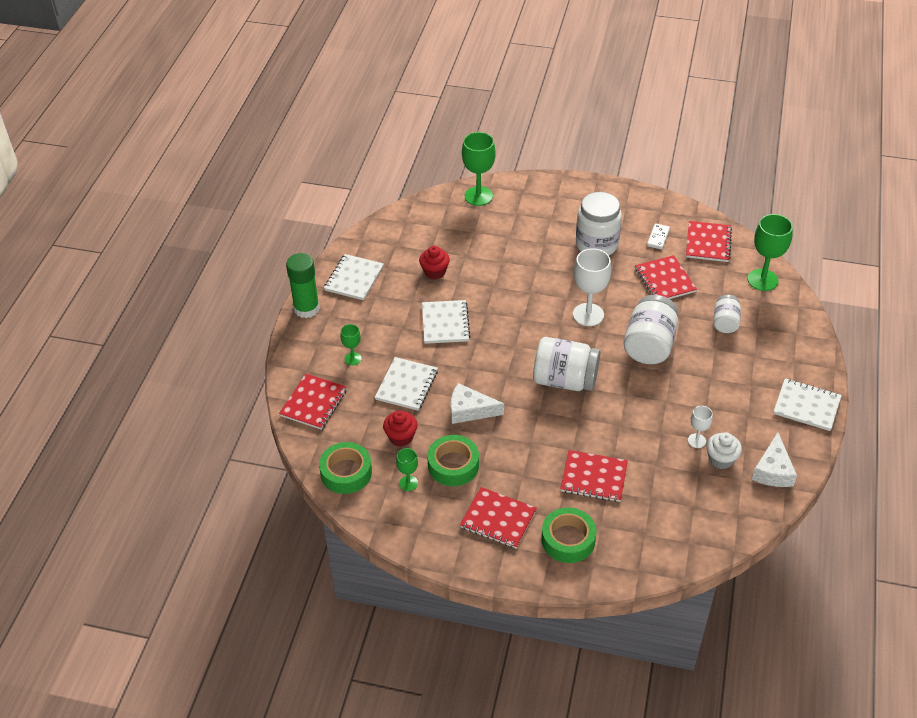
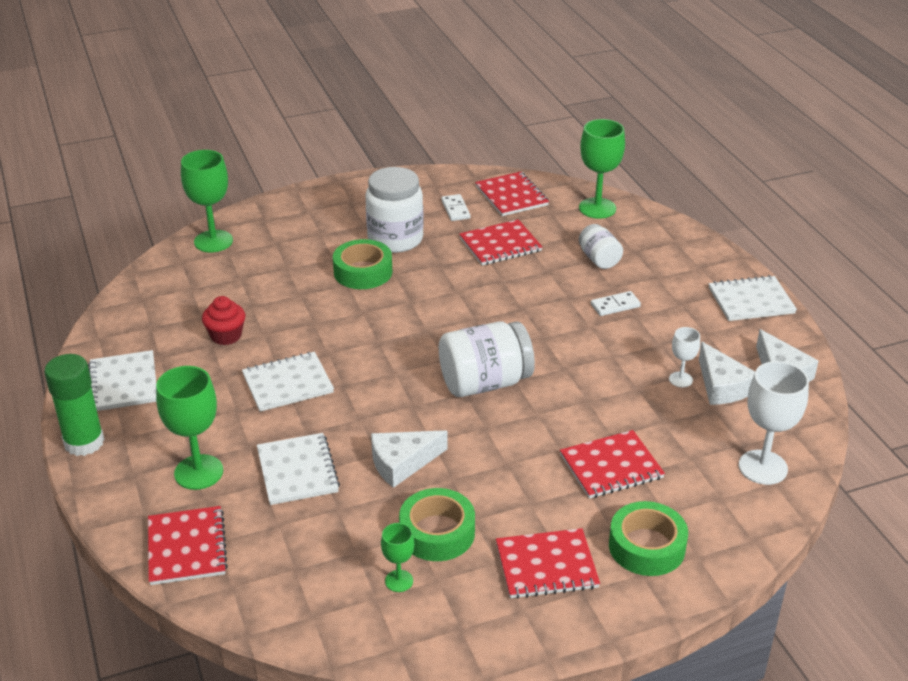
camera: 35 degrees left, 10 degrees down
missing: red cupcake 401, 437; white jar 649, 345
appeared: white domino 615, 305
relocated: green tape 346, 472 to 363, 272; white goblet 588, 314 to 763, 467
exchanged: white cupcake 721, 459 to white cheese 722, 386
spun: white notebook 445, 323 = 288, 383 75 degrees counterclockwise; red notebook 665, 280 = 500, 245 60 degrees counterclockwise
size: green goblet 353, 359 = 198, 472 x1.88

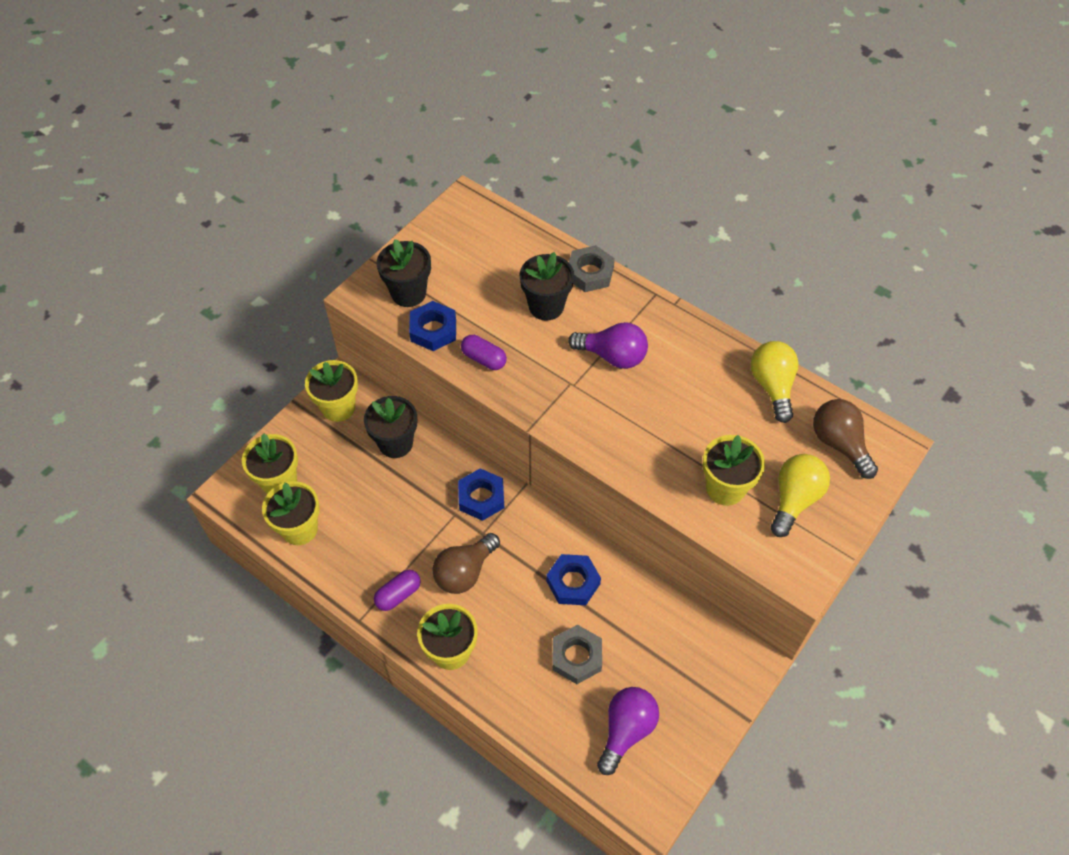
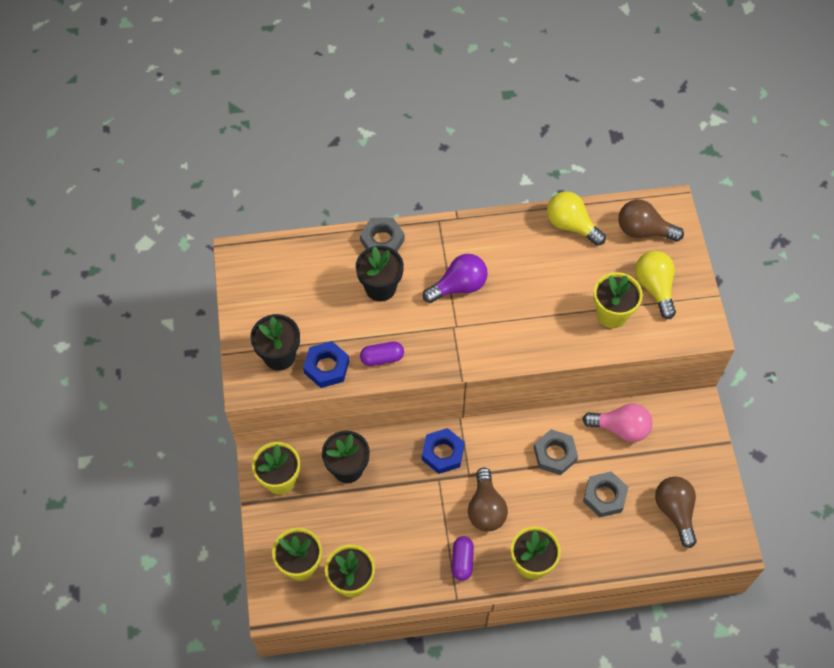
camera: 45 degrees left, 5 degrees up
appeared: pink light bulb 620, 428
colour: blue nut 573, 582 to grey nut 555, 454; purple light bulb 626, 730 to brown light bulb 675, 511

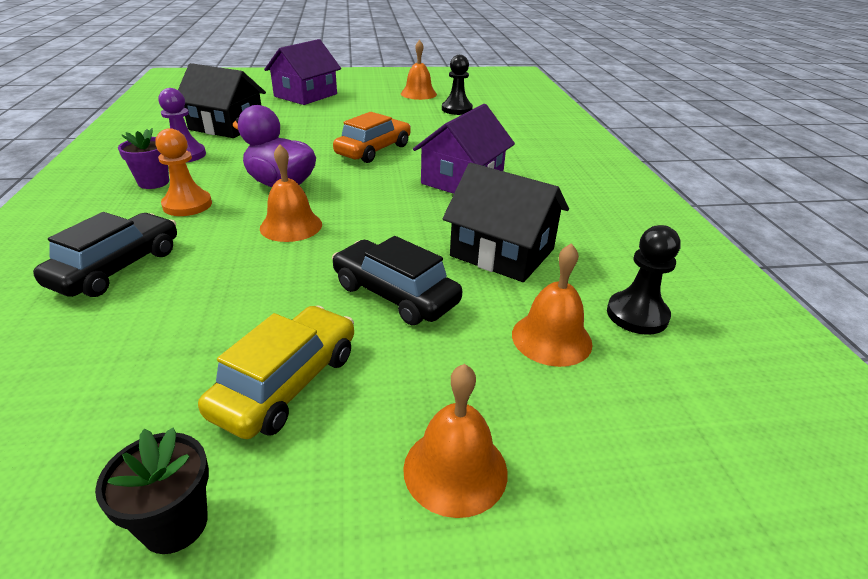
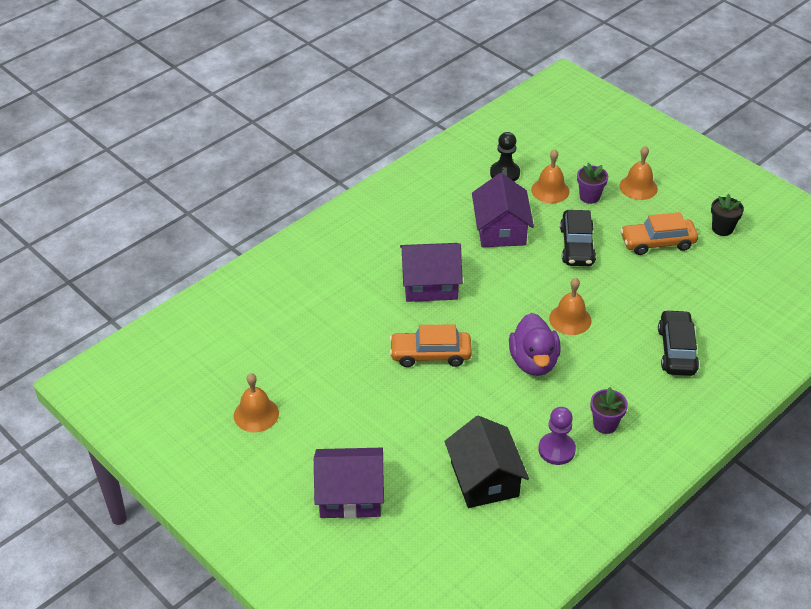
camera: 125 degrees left, 10 degrees up
missing: orange pawn 187, 205; black pawn 457, 109
appeared: purple flower pot 589, 196
colour: yellow car 287, 383 to orange car 657, 243; black house 502, 252 to purple house 500, 229
spun: black car 117, 267 = 676, 350 105 degrees clockwise

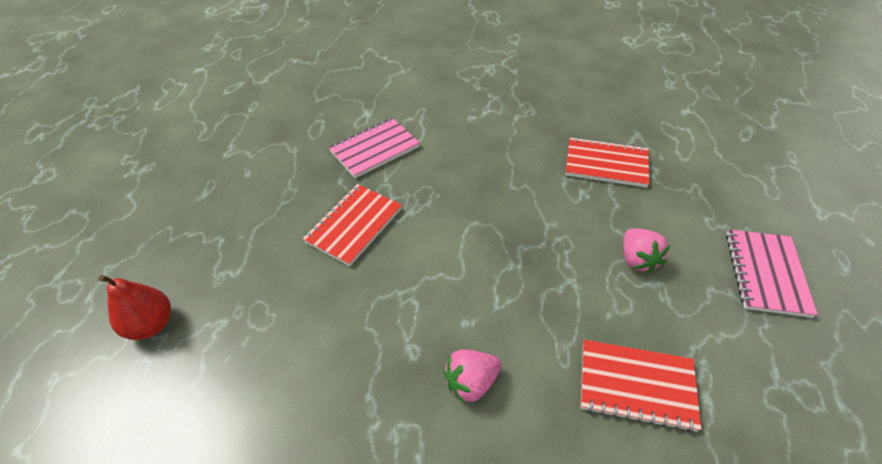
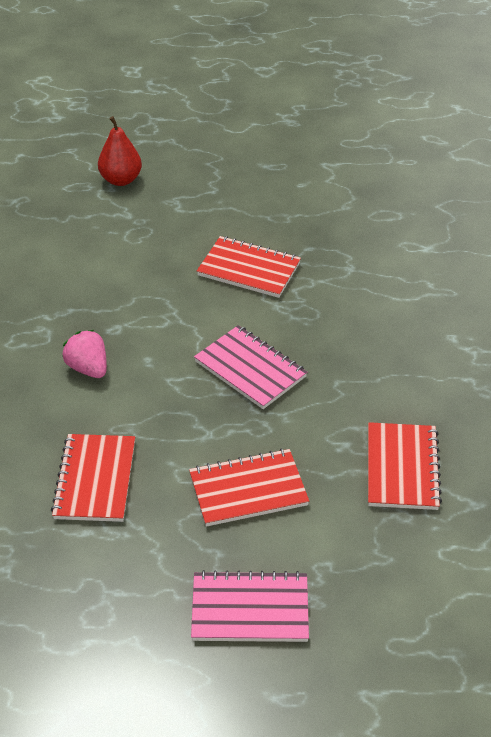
camera: 80 degrees right, 5 degrees down
relocated: pink notebook 374, 149 to 250, 369
exchanged: pink strawberry 637, 259 to red notebook 248, 490

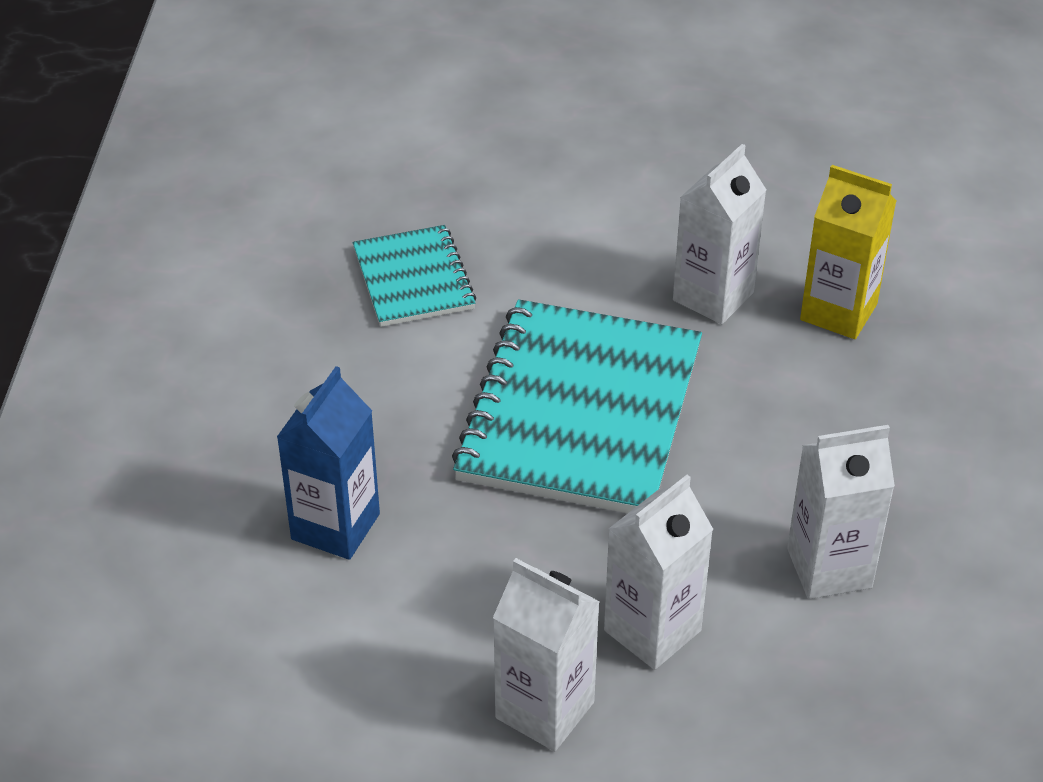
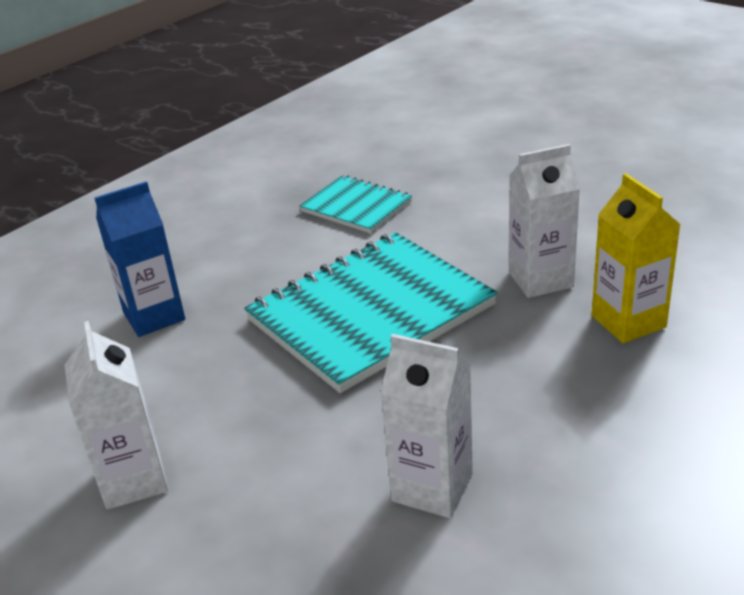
camera: 40 degrees right, 10 degrees down
missing: white carton 652, 630
spun: turquoise notebook 413, 279 = 356, 207 75 degrees counterclockwise

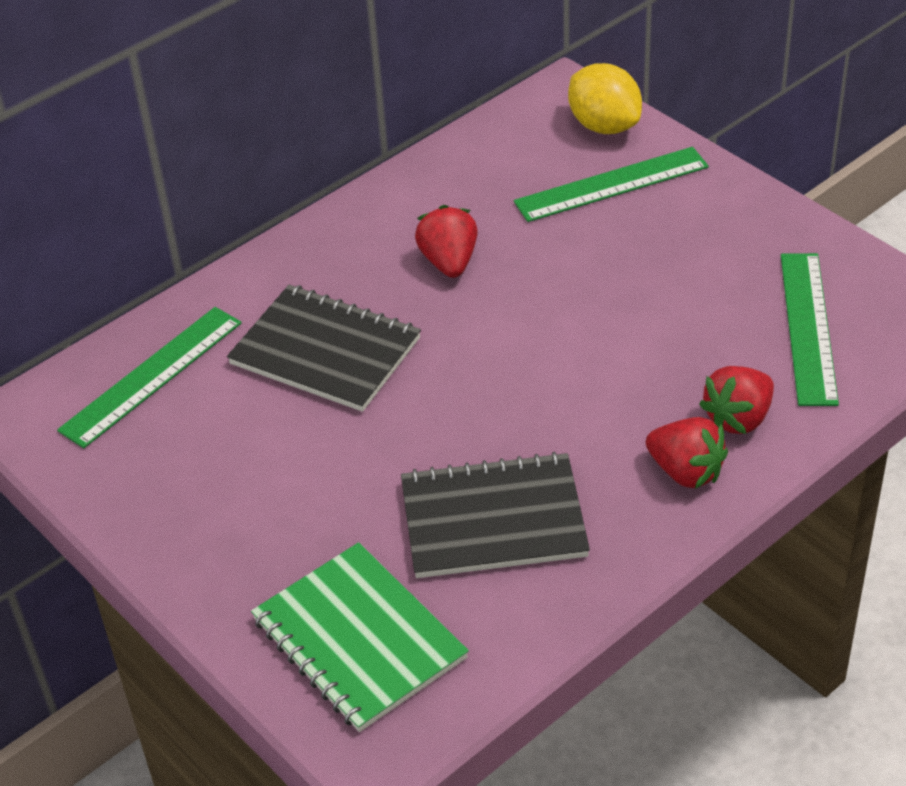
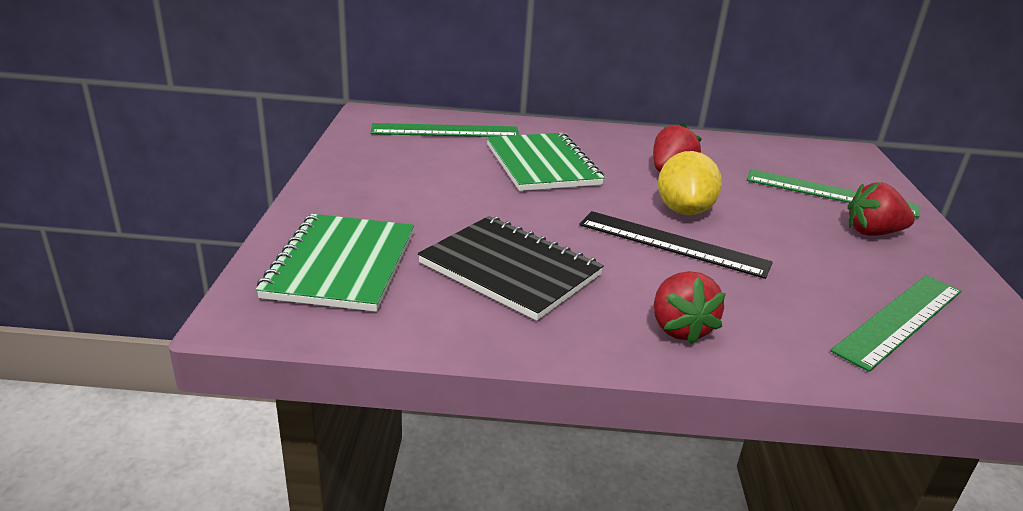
camera: 40 degrees right, 15 degrees down
appeared: black ruler 672, 244
relocated: yellow lemon 604, 126 to 684, 210; red strawberry 738, 418 to 872, 232
colour: black notebook 325, 351 to green notebook 542, 164

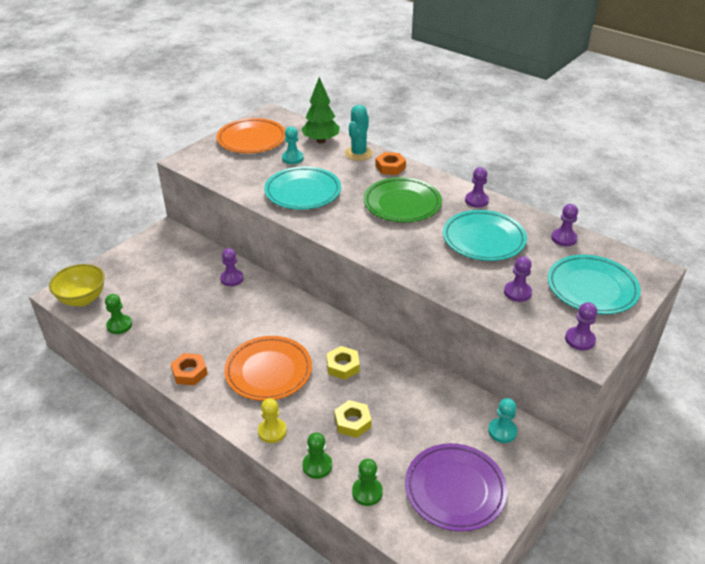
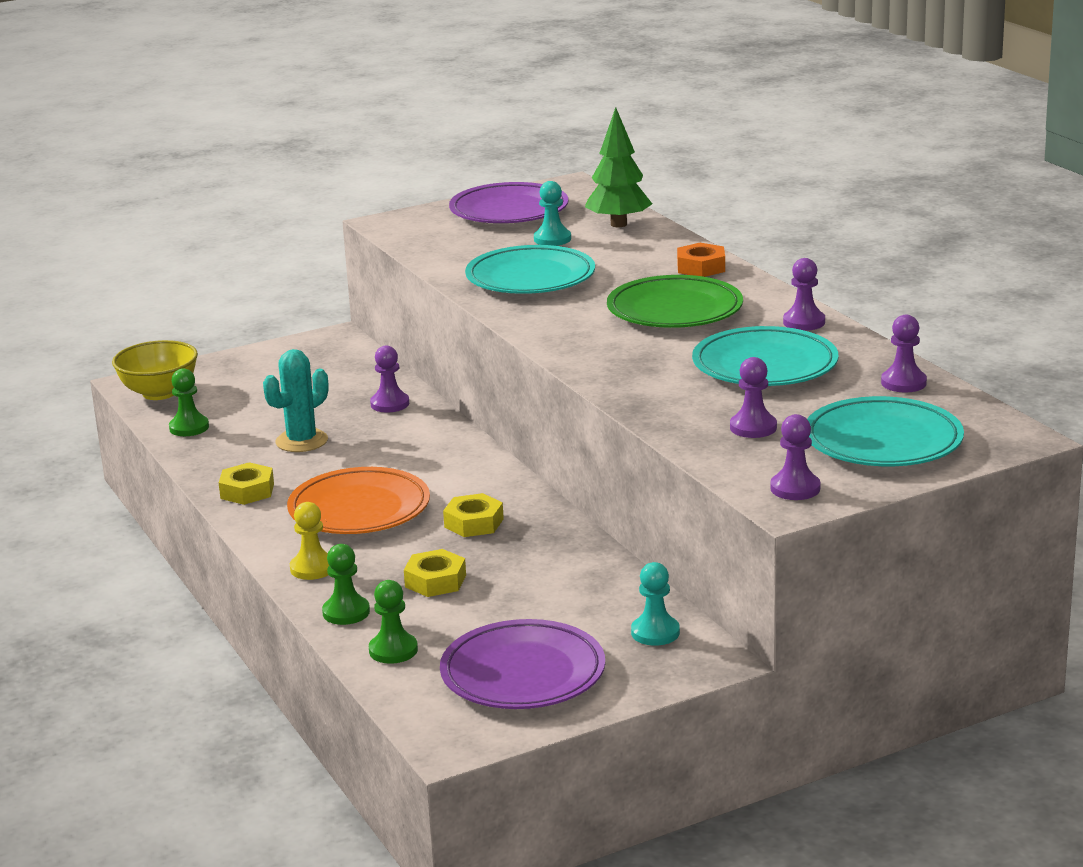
camera: 25 degrees right, 15 degrees down
relocated: turquoise cactus 358, 153 to 301, 441
colour: orange nut 189, 372 to yellow nut 247, 491; orange plate 252, 140 to purple plate 509, 211

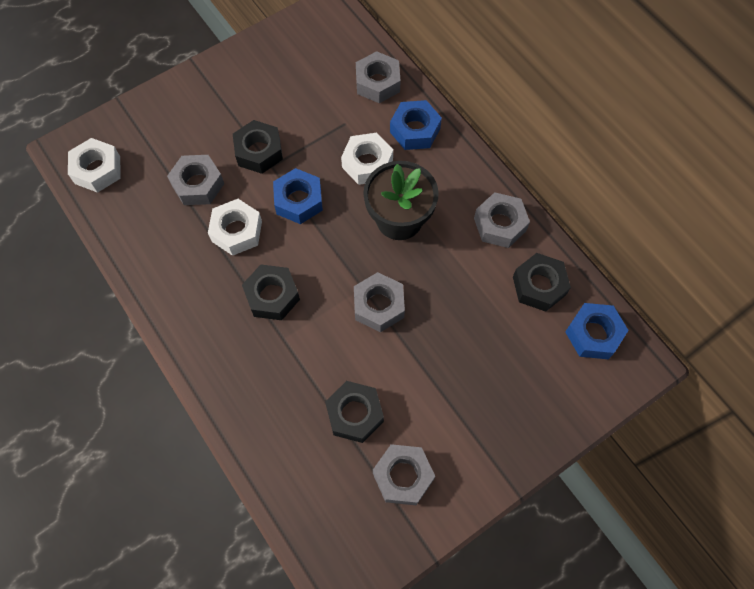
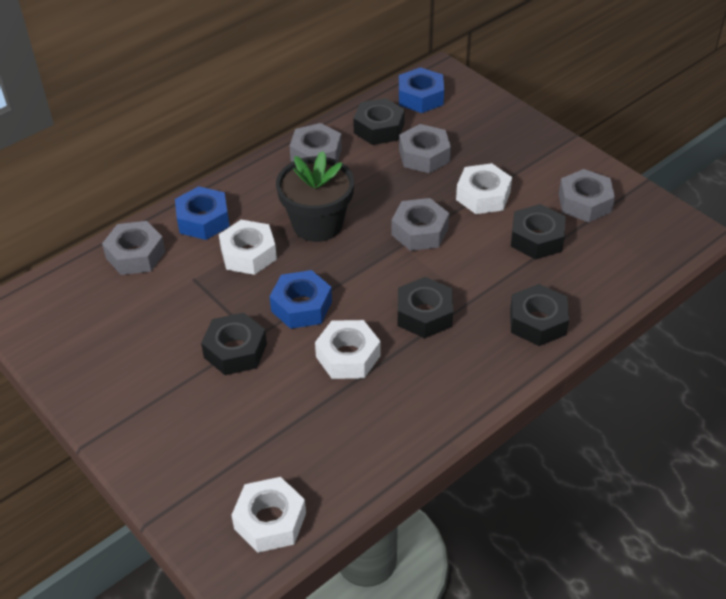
camera: 95 degrees left, 20 degrees down
appeared: white nut 483, 196; black nut 537, 322
relocated: grey nut 198, 184 to 424, 156

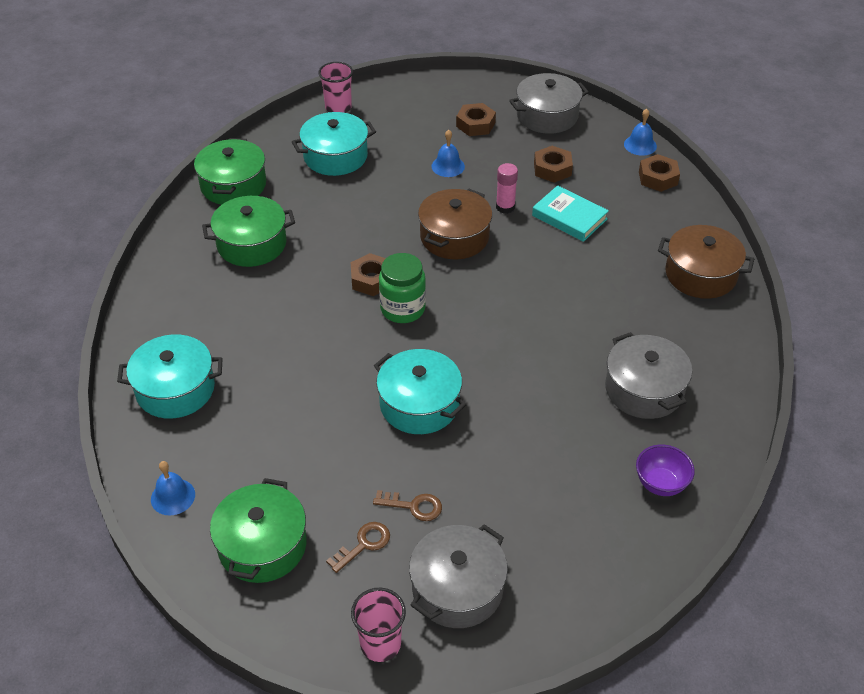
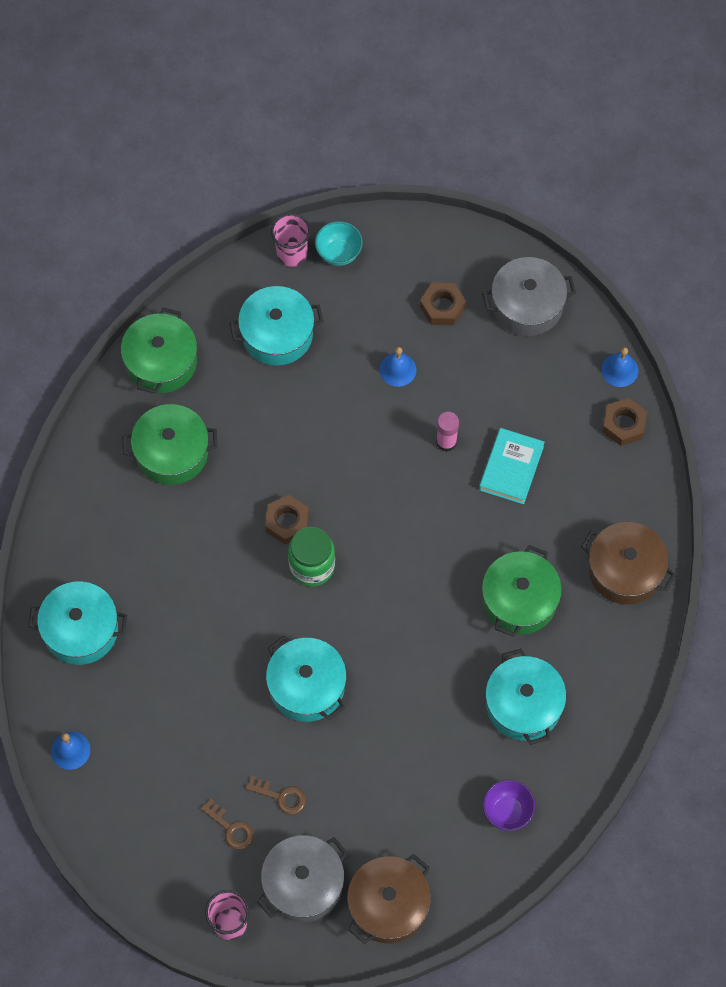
camera: 10 degrees right, 20 degrees up
missing: brown nut 552, 169
appeared: turquoise bowl 338, 253
relocated: green pot 262, 545 to 519, 600; brown pot 454, 237 to 388, 905
colour: grey pot 644, 389 to turquoise pot 523, 705
spun: brown key 363, 545 = 230, 828 75 degrees clockwise; turquoise book 569, 217 = 511, 468 60 degrees clockwise

